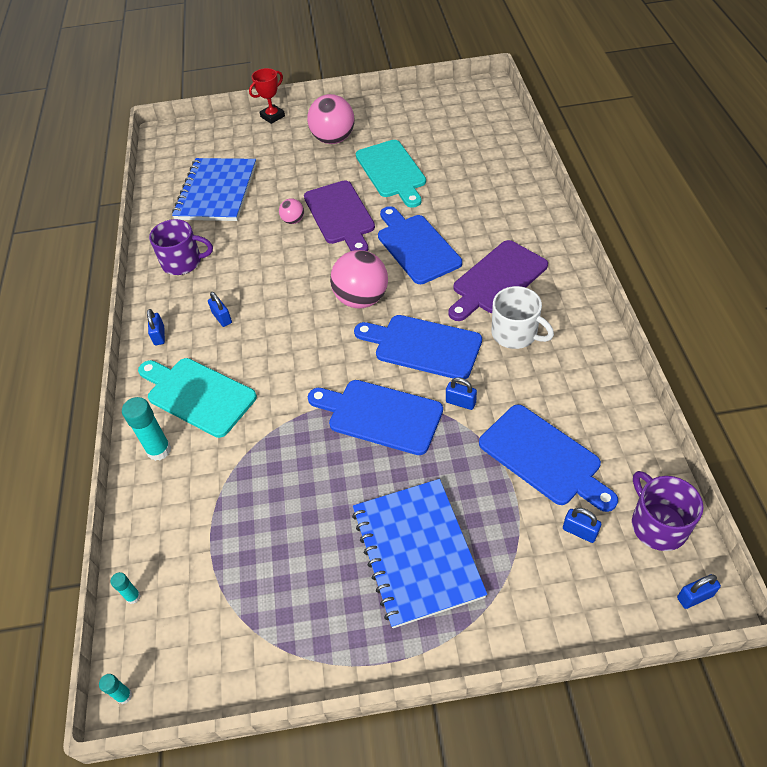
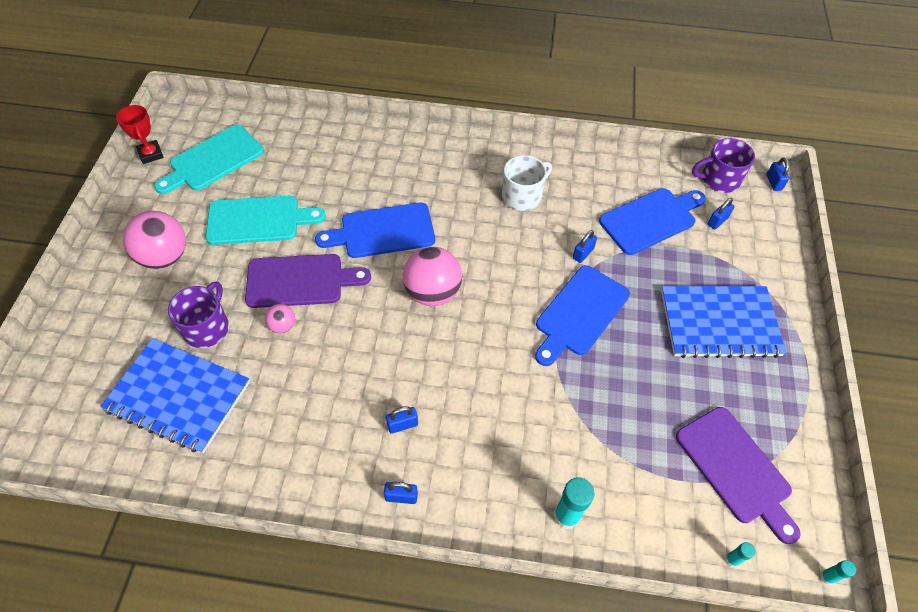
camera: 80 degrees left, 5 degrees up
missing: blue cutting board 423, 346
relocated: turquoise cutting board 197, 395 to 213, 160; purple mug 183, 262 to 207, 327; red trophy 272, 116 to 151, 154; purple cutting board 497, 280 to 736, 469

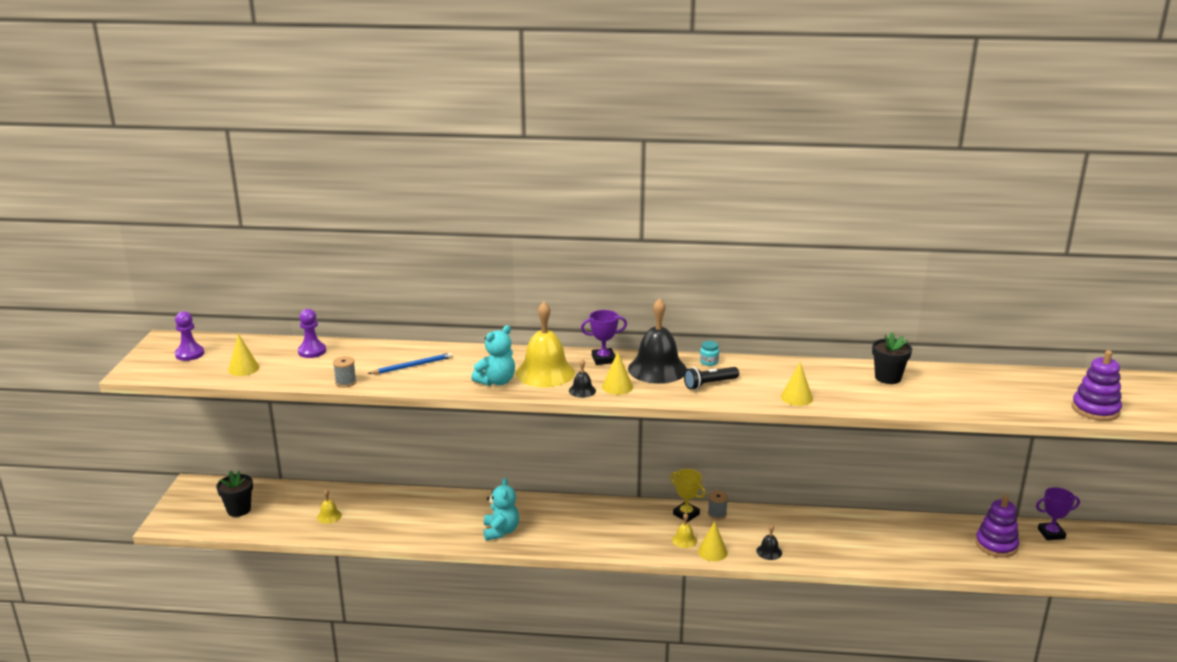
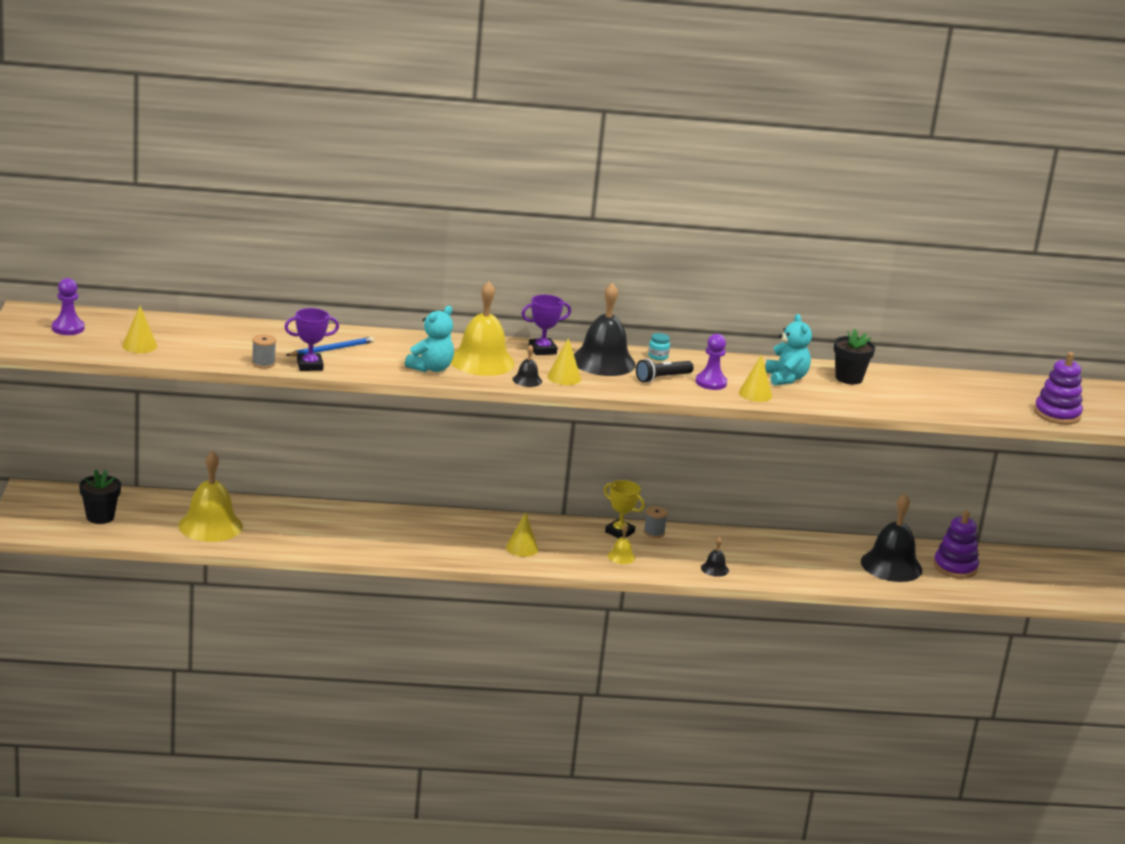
camera: 10 degrees left, 0 degrees up
appeared: black bell 891, 565
relocated: purple pawn 312, 351 to 711, 383; turquoise teddy bear 501, 531 to 786, 378; yellow cone 712, 552 to 522, 548; purple trophy 1051, 534 to 310, 366
size: yellow bell 329, 516 = 210, 525 x2.24

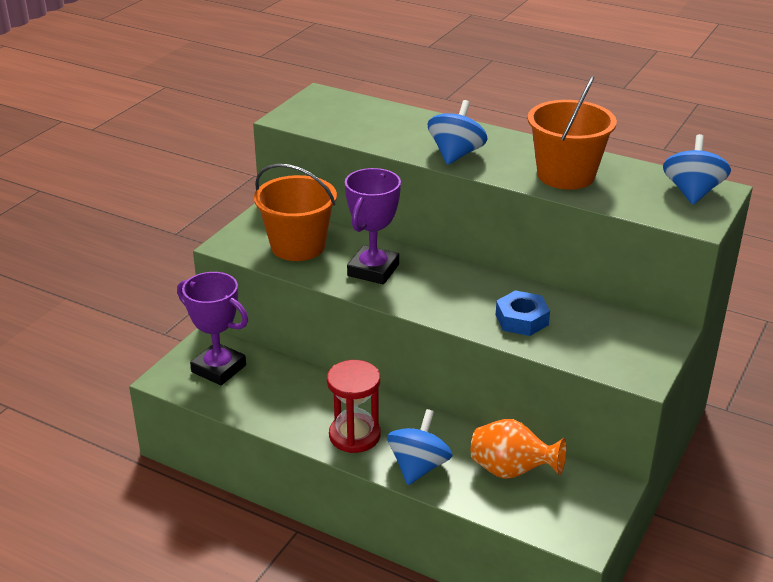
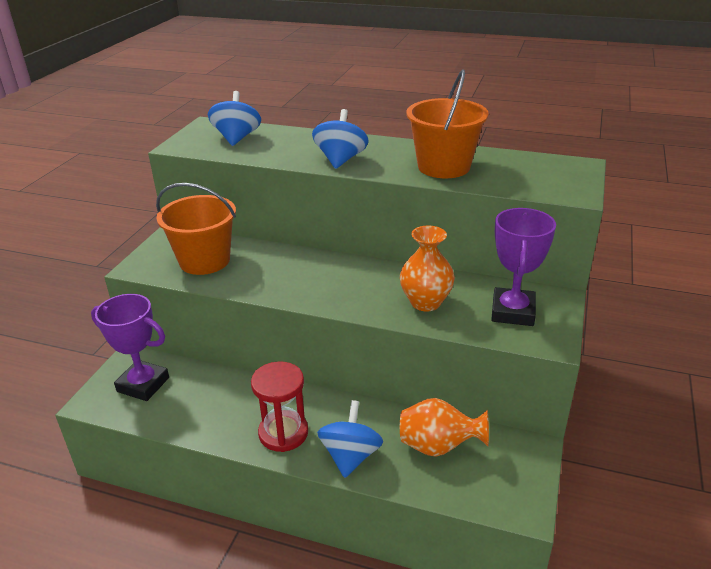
camera: 10 degrees left, 0 degrees up
relocated: purple trophy 373, 270 to 513, 312; blue spinning top 692, 192 to 237, 138
exchanged: blue nut 521, 320 to orange vase 425, 302

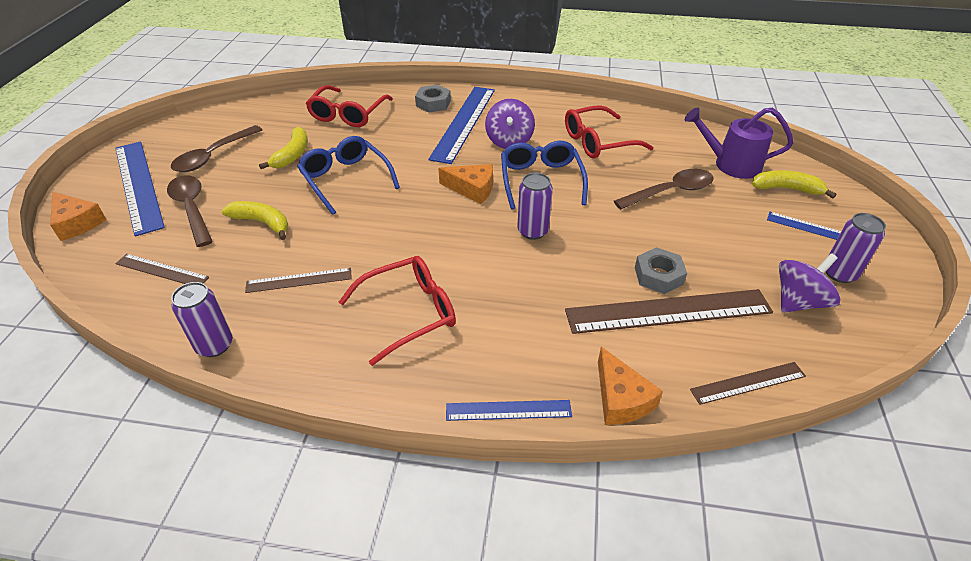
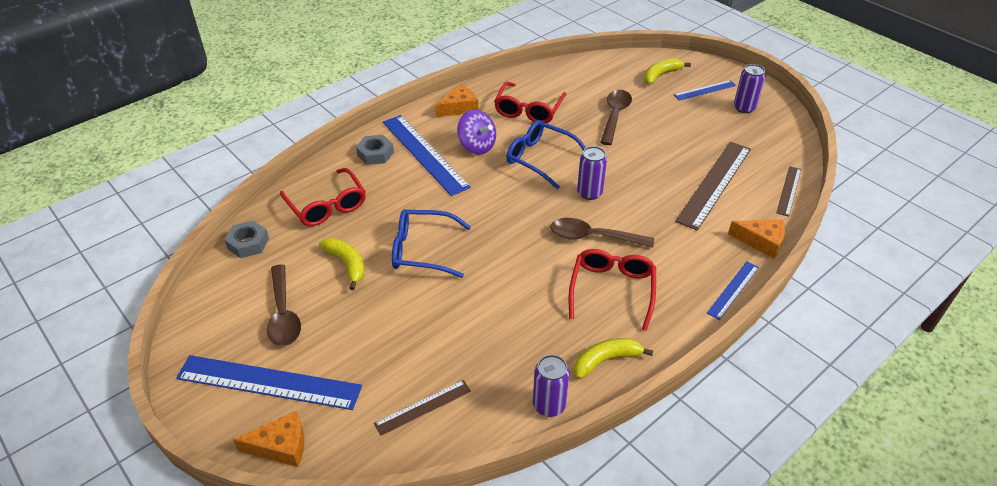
camera: 50 degrees left, 0 degrees up
missing: brown ruler 299, 280; purple watering can 731, 164; purple spinning top 798, 301
relocated: brown spoon 192, 209 to 593, 237; yellow banana 262, 223 to 605, 360; orange cheese 472, 189 to 459, 108; grey nut 658, 275 to 248, 243

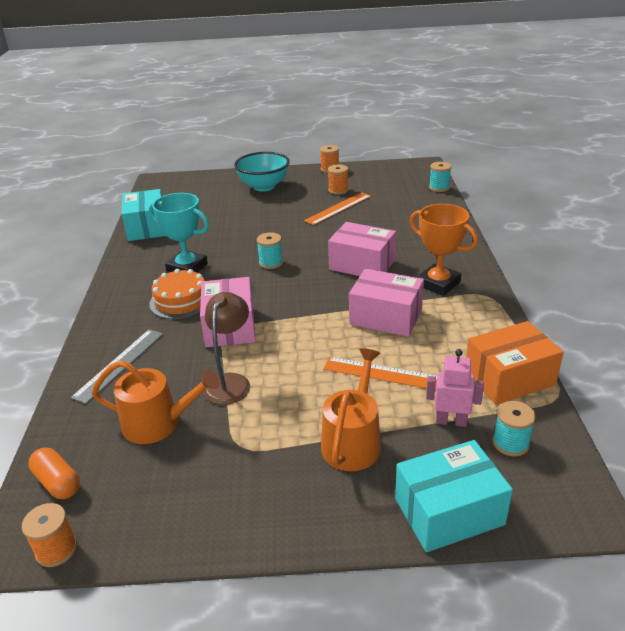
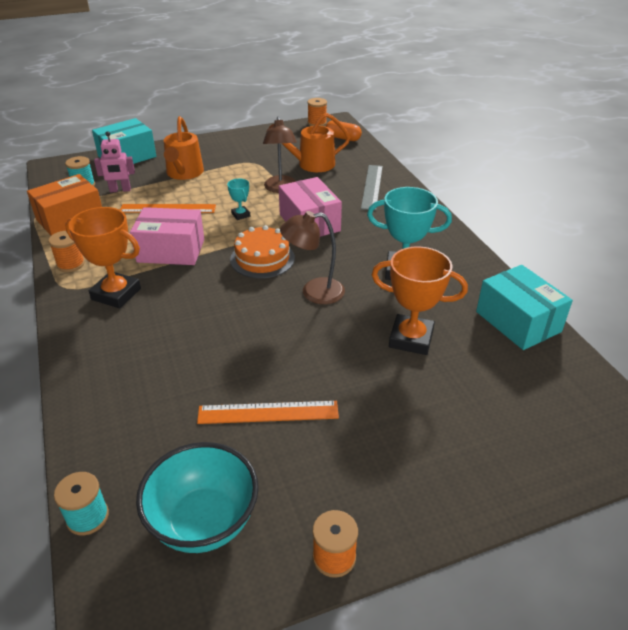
camera: 160 degrees right, 5 degrees up
missing: pink box 362, 264
appeared: turquoise trophy 240, 215; orange trophy 411, 339
relocated: orange cake 181, 300 to 262, 259; turquoise bowl 264, 186 to 204, 522; orange spool 338, 190 to 71, 264
exchanged: turquoise spool 271, 263 to brown lamp 314, 292
spun: orange ruler 338, 208 = 268, 412 60 degrees clockwise

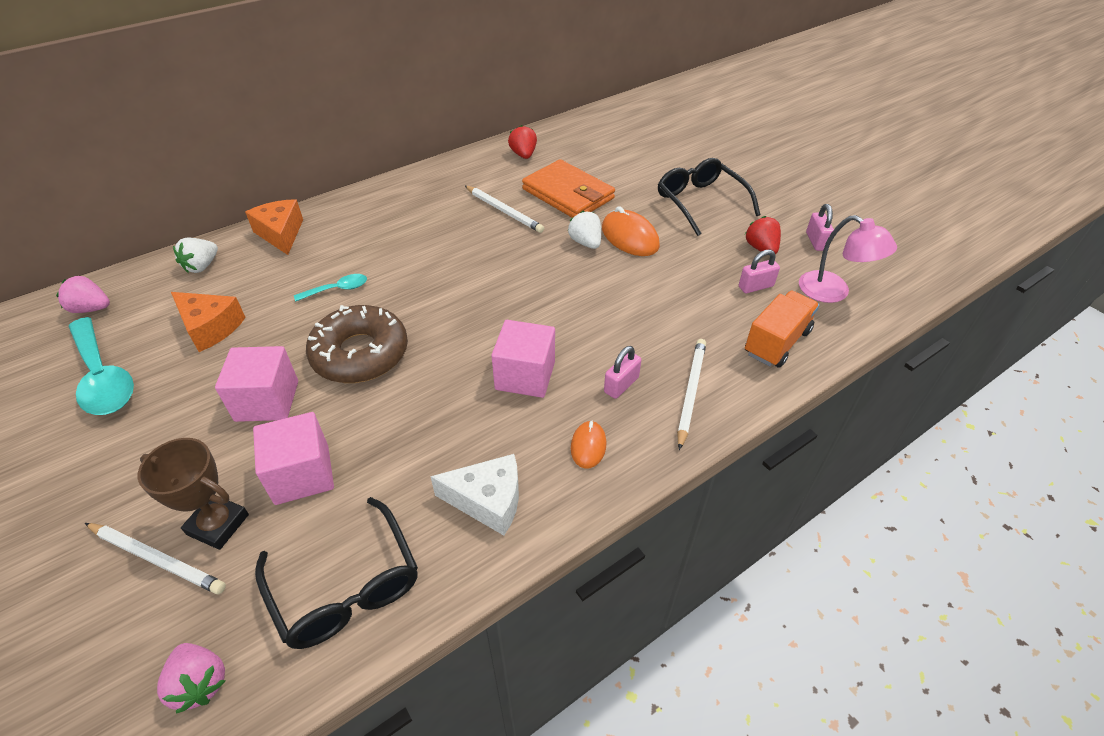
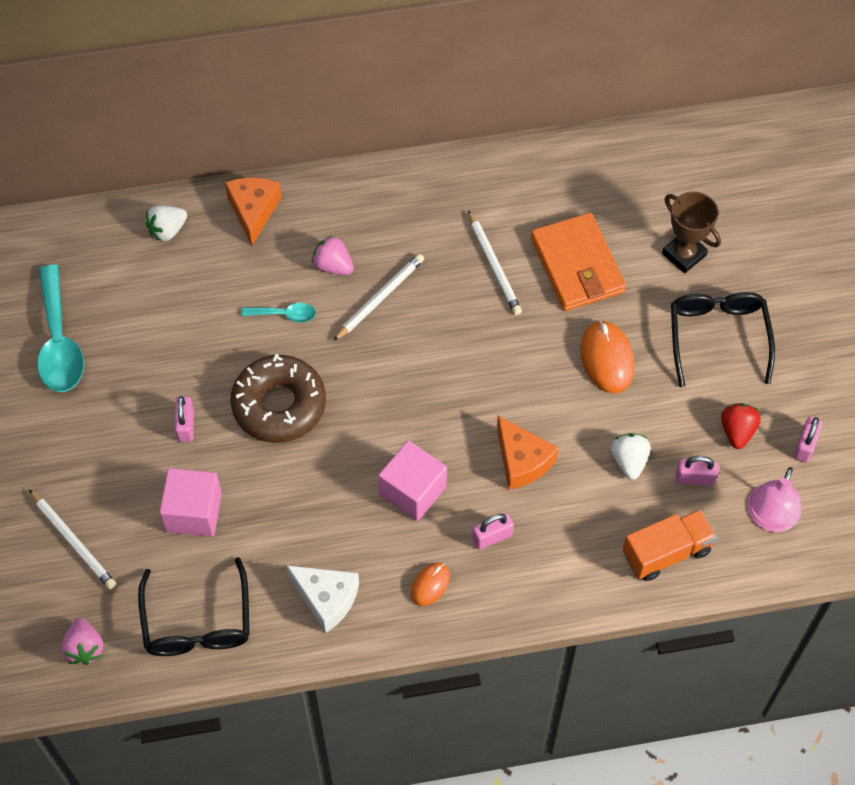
camera: 25 degrees right, 15 degrees up
missing: red strawberry 523, 155
relocated: pink strawberry 91, 309 to 333, 266; brown trophy 218, 524 to 684, 254; orange cheese 210, 327 to 522, 461; white strawberry 585, 243 to 629, 461; white pencil 691, 392 to 380, 298
exchanged: pink cube 267, 401 to pink padlock 186, 425
spun: pink lamp 833, 292 = 769, 518 45 degrees clockwise

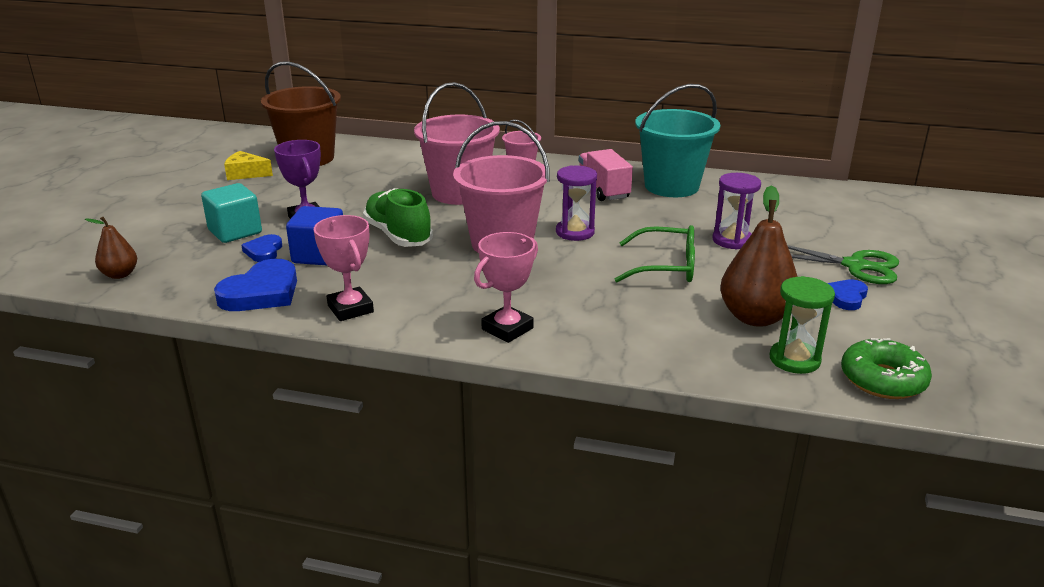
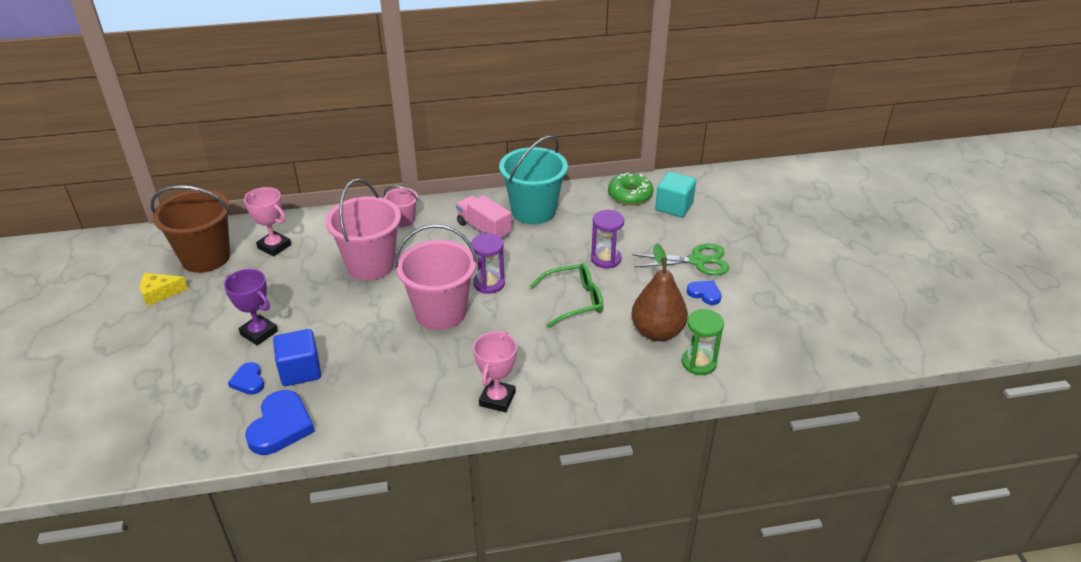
camera: 25 degrees left, 10 degrees up
missing: brown pear 120, 274; green shoe 398, 235
relocated: turquoise cube 235, 231 to 674, 207; pink trophy 350, 309 to 274, 246; green donut 882, 380 to 630, 195
spun: blue heart 846, 297 = 704, 294 120 degrees clockwise

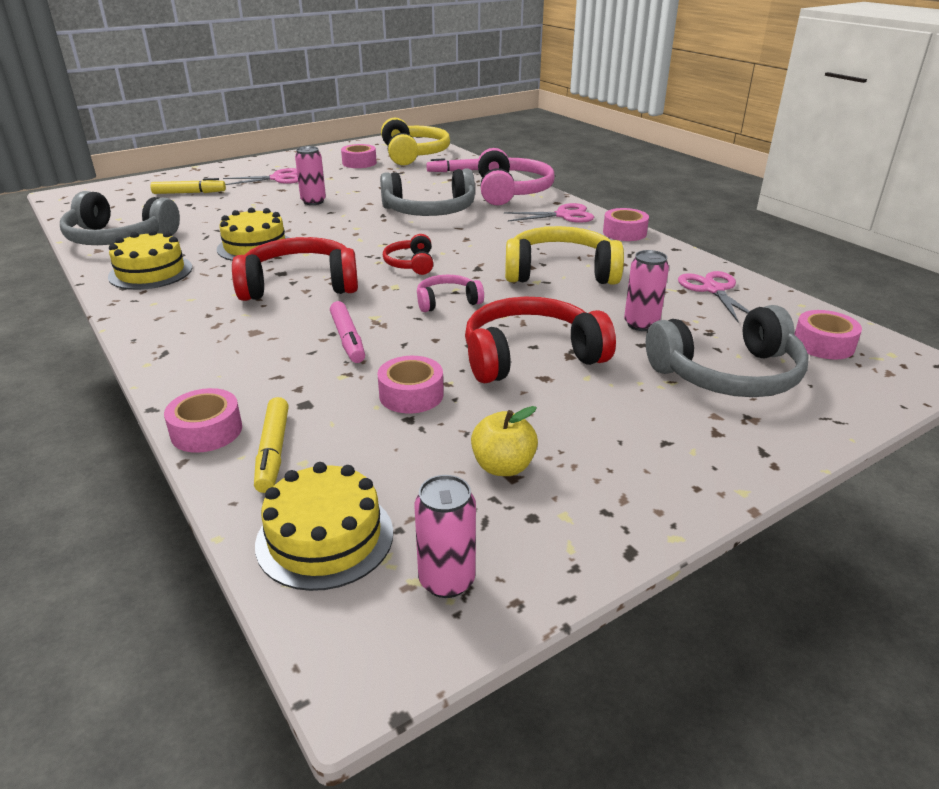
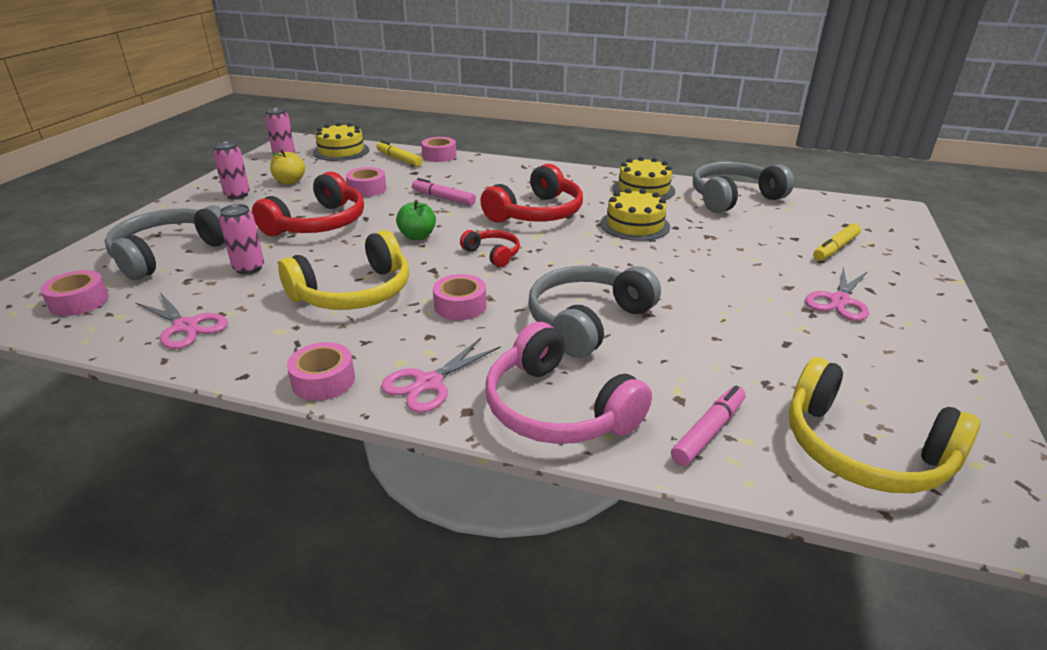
camera: 140 degrees right, 0 degrees up
relocated: pink can 313, 201 to 237, 195; pink tape 359, 163 to 460, 306
exchanged: pink headphones 447, 301 to green apple 417, 236

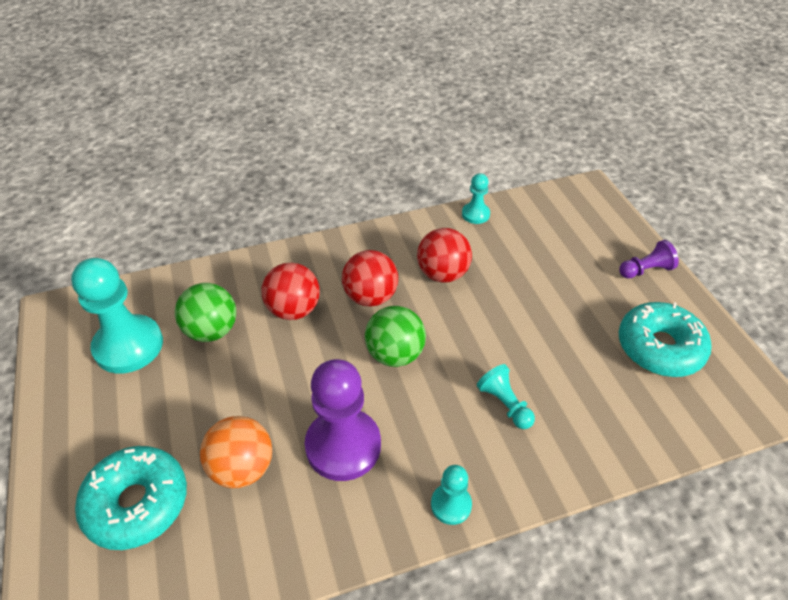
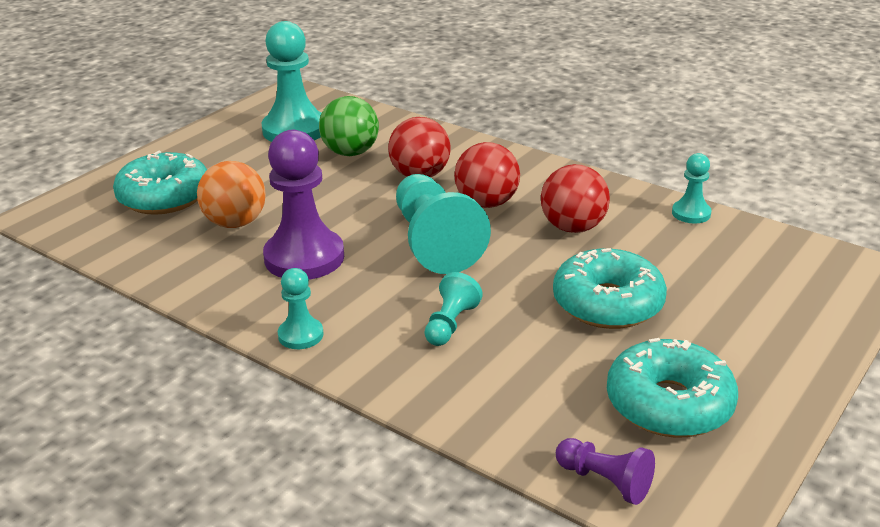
camera: 55 degrees right, 15 degrees down
appeared: turquoise donut 607, 303
relocated: purple pawn 645, 270 to 605, 481
exchanged: green ball 395, 354 to turquoise pawn 434, 242

